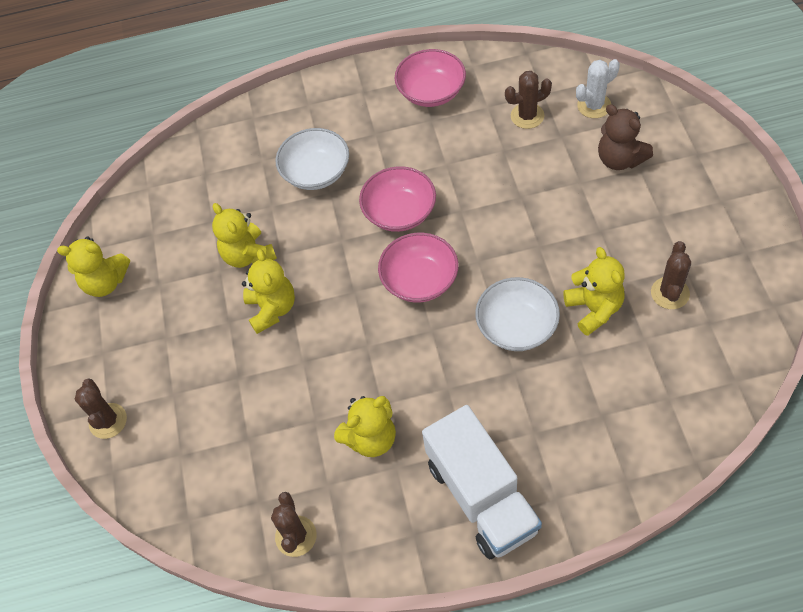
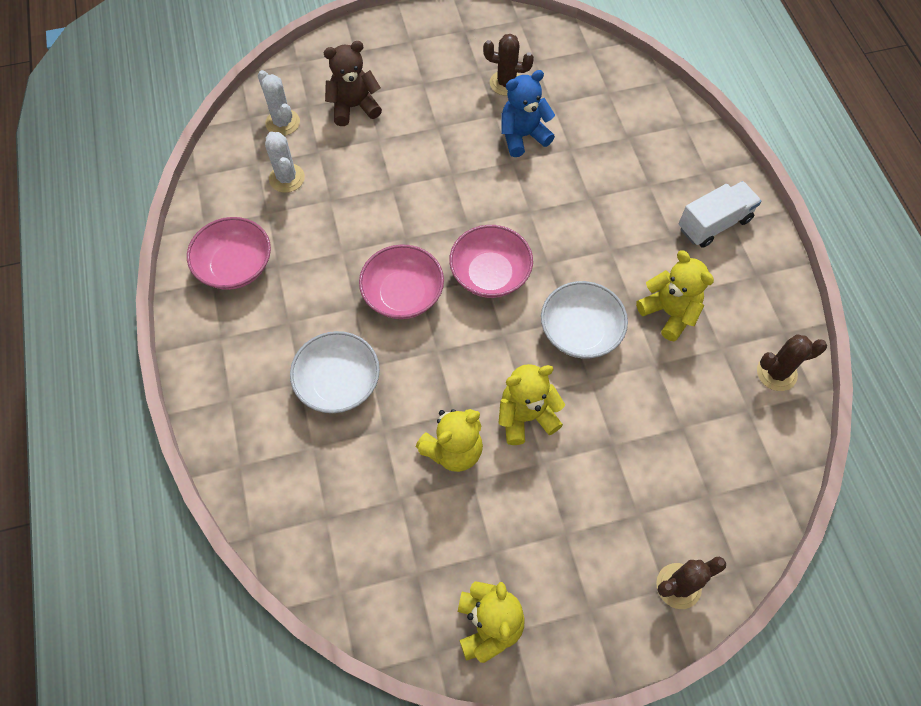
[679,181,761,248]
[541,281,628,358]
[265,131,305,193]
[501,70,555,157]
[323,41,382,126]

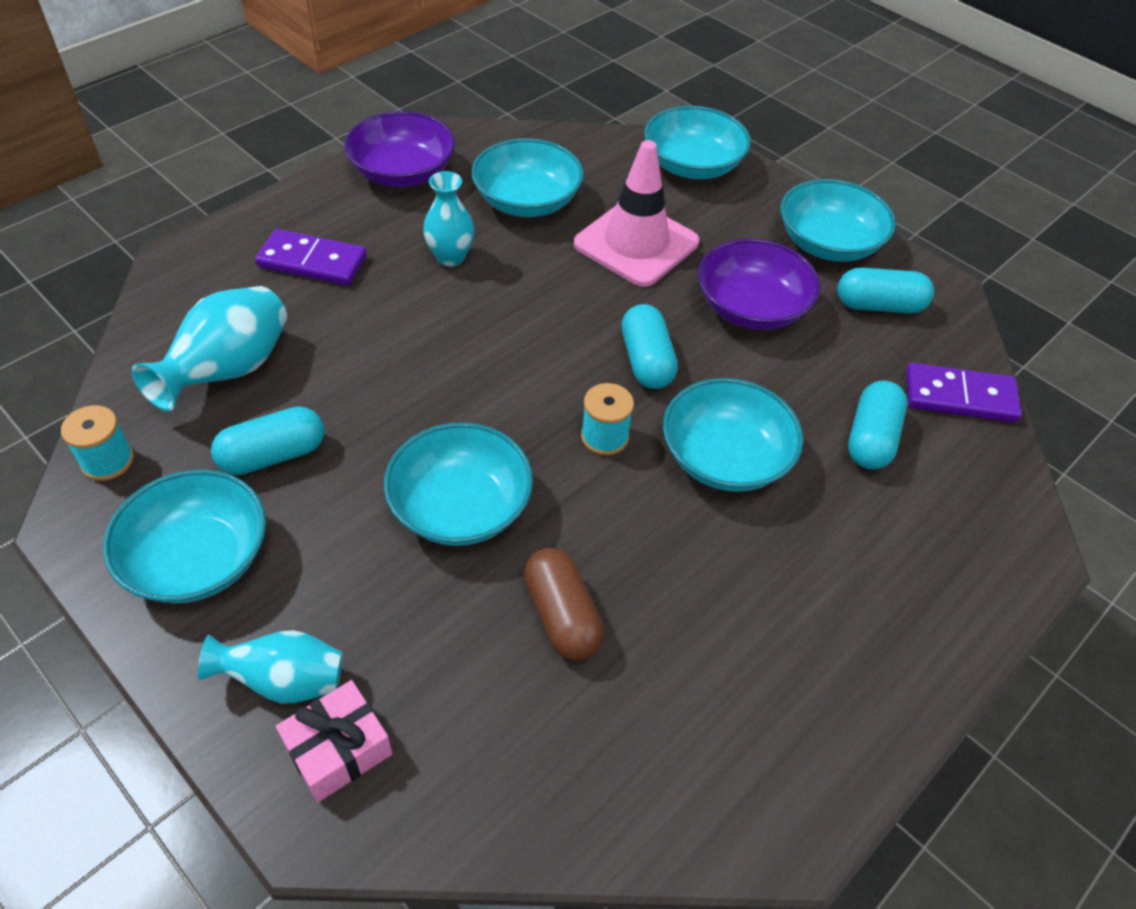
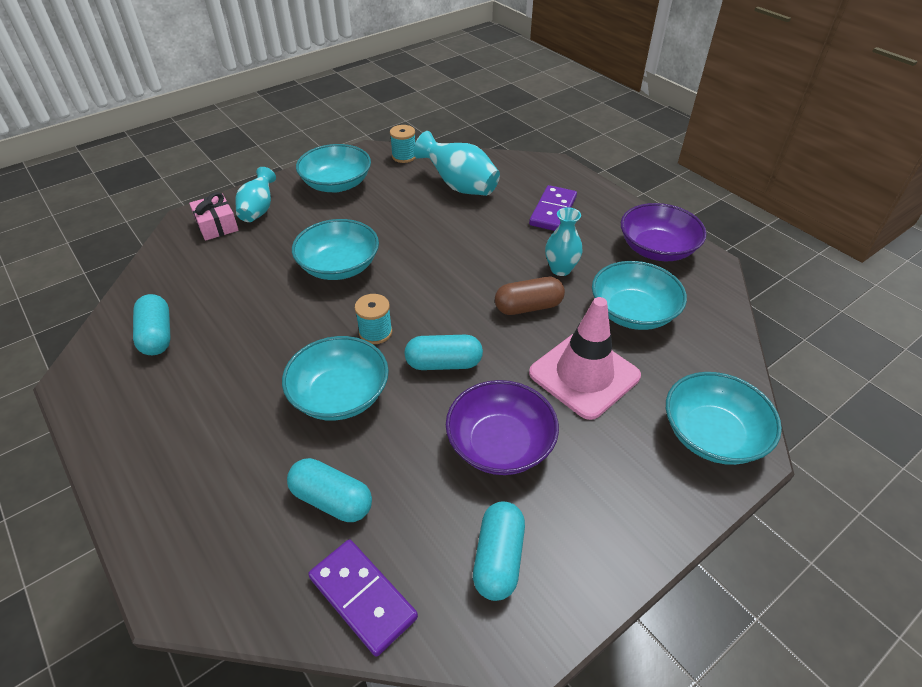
[133,294,171,355]
[495,277,565,315]
[781,179,896,262] (first image)
[308,539,418,657]

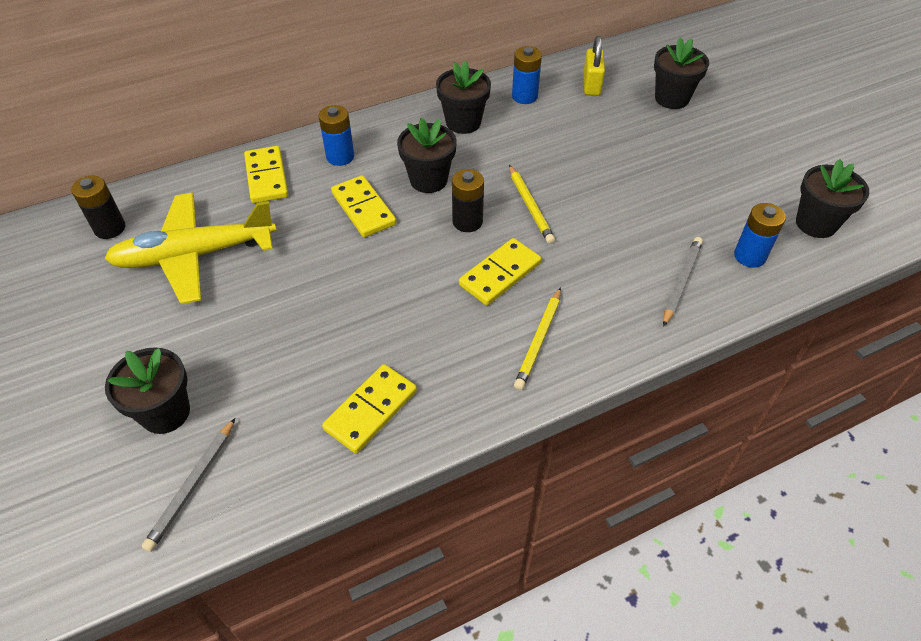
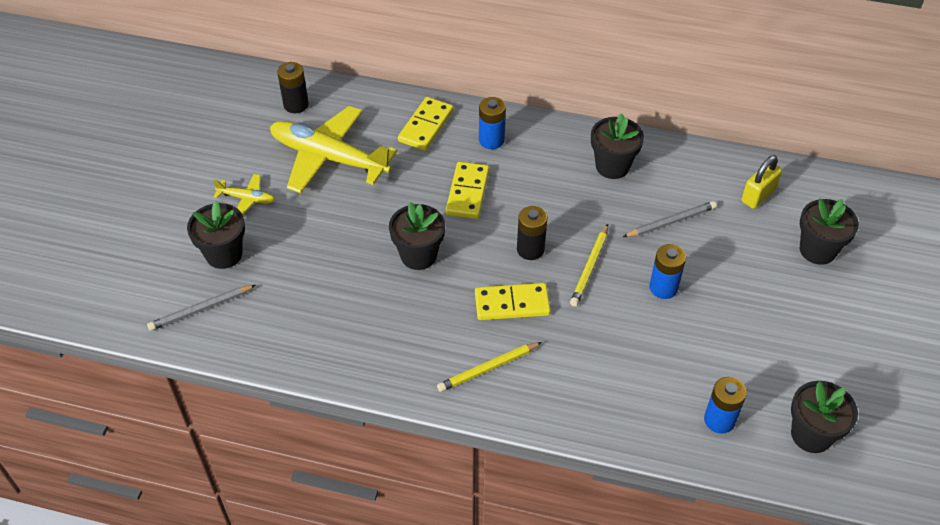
[322,364,417,454] (first image)
[389,202,445,270]
[650,244,686,299]
[623,201,717,237]
[213,174,275,215]

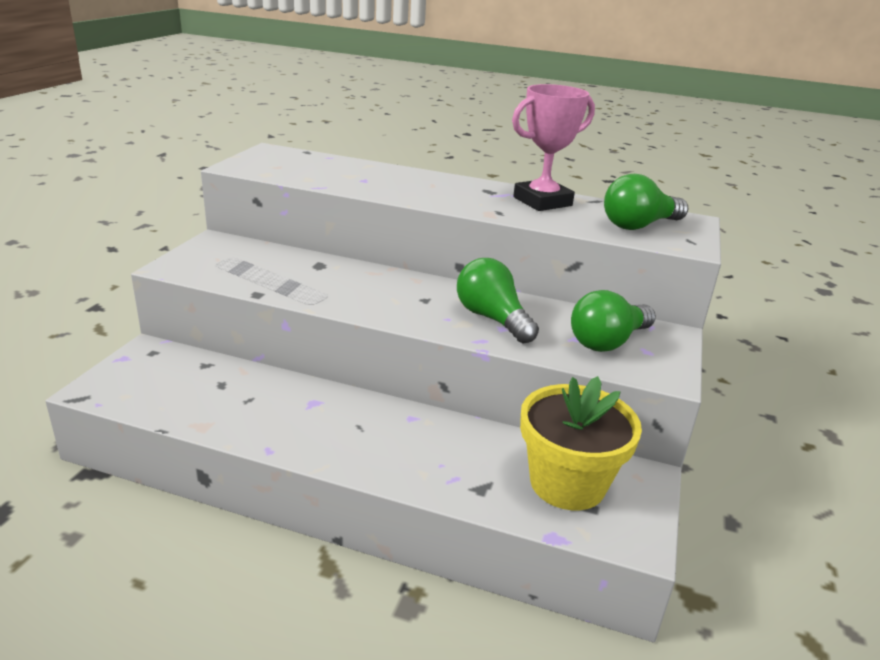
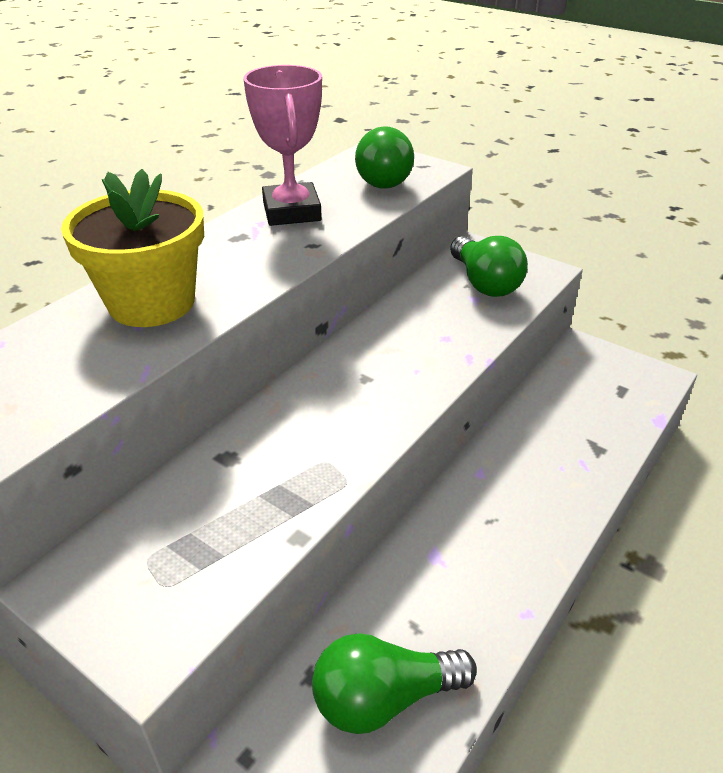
[312,633,477,734]
[61,169,204,327]

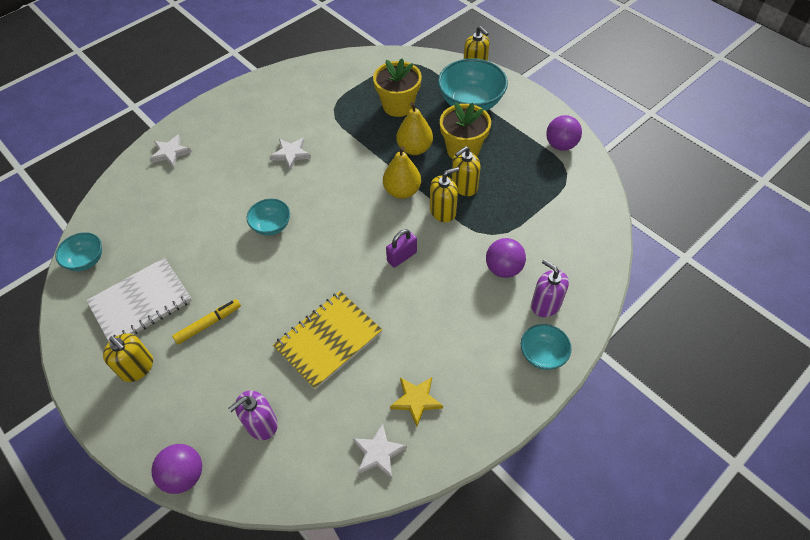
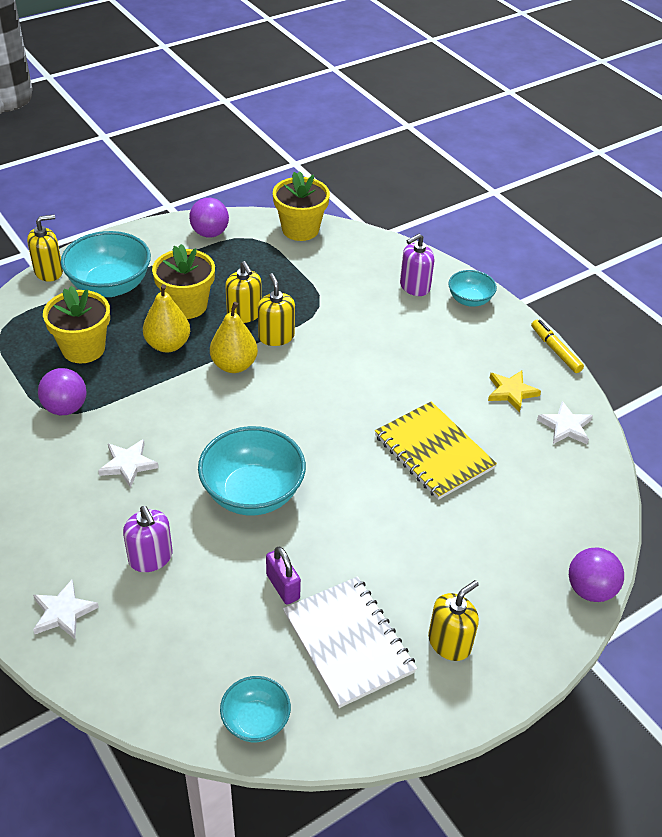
[531,320,584,373]
[123,506,173,572]
[198,426,306,515]
[266,547,301,605]
[38,368,87,415]
[273,171,330,241]

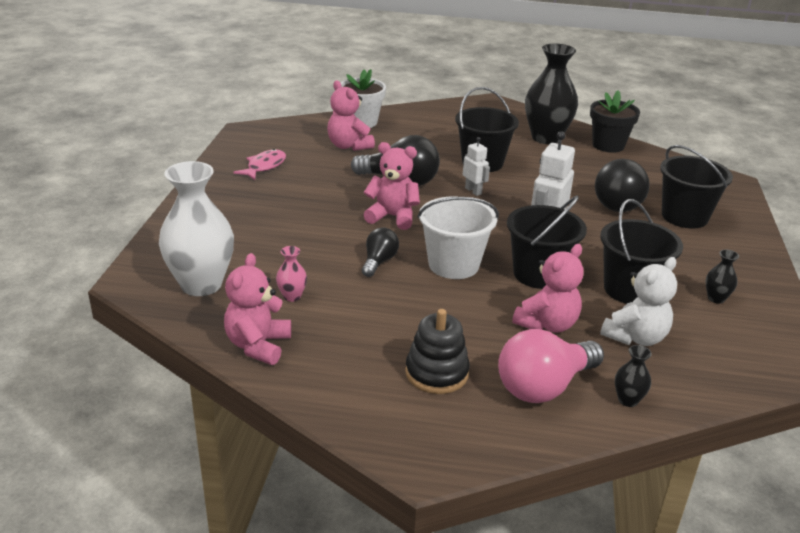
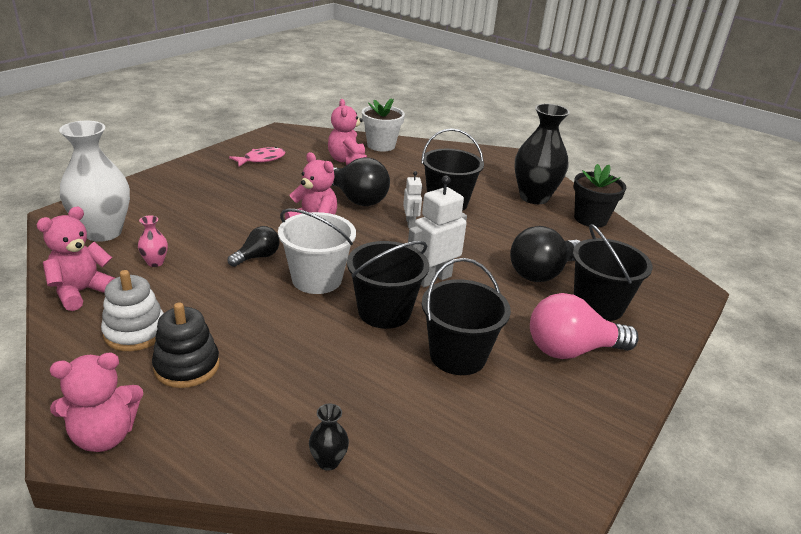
[530,293,639,359]
[50,353,143,452]
[600,257,677,346] (first image)
[705,249,739,304] (first image)
[101,270,164,351]

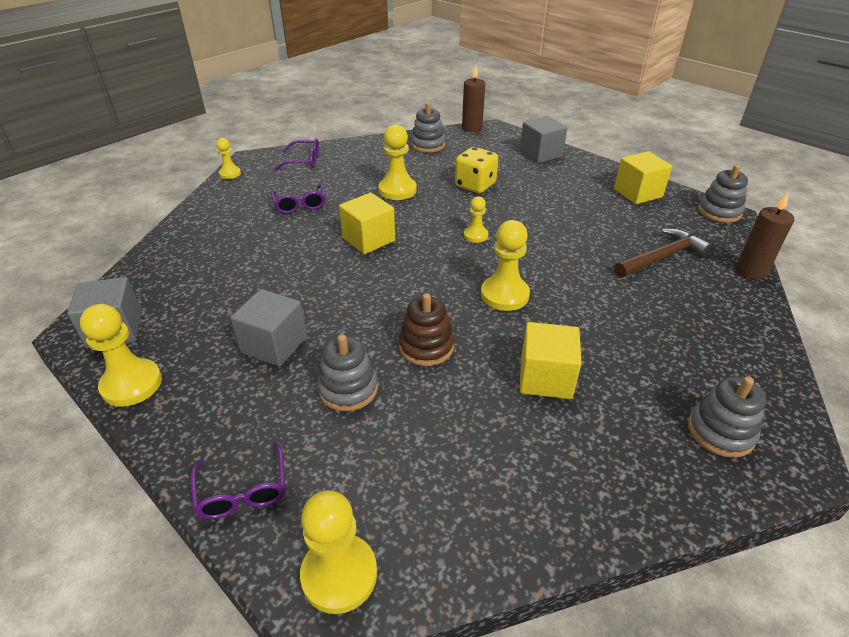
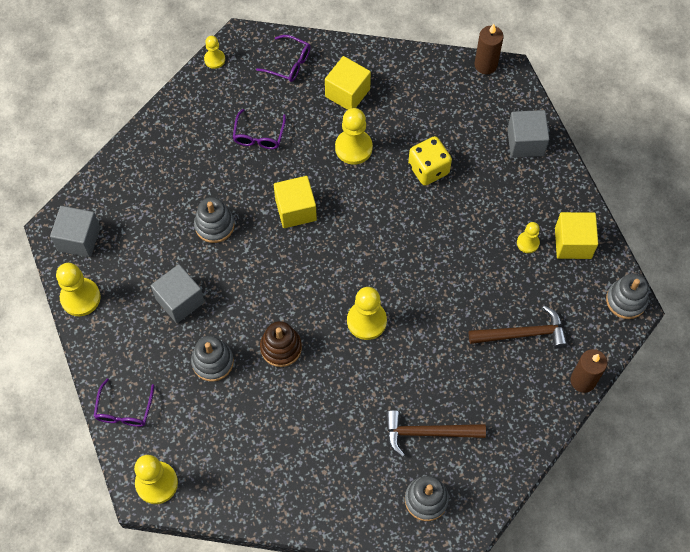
[194,197,235,243]
[517,222,540,253]
[325,56,371,110]
[386,410,486,457]

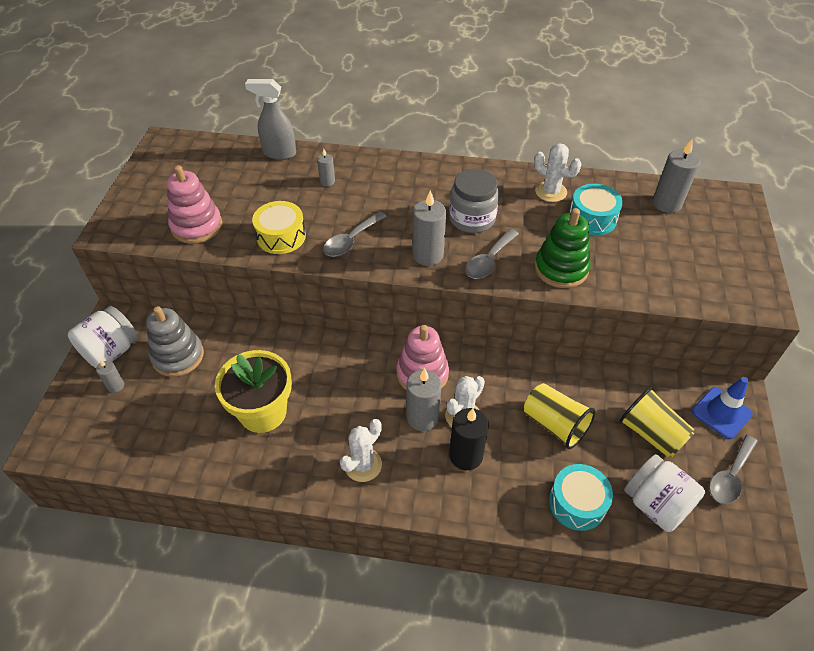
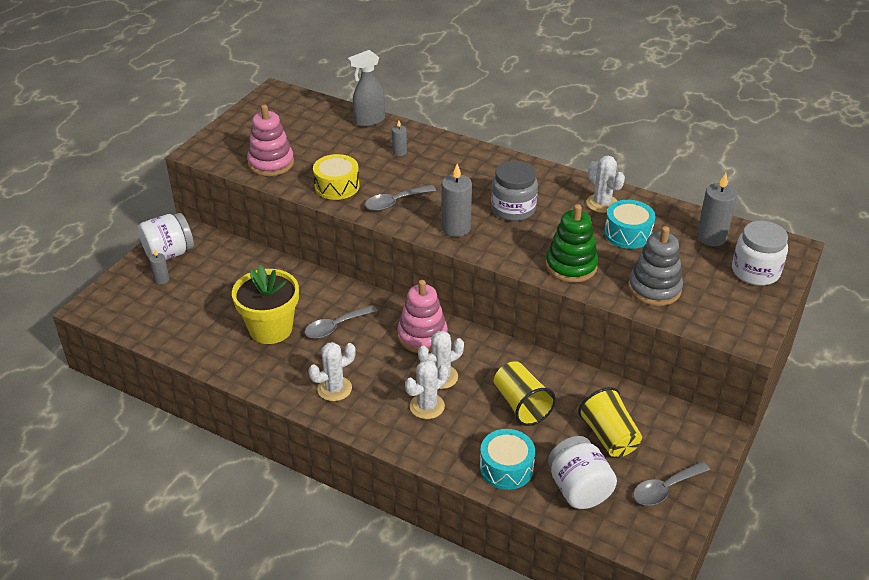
[628,226,683,306]
[348,50,385,127]
[407,368,441,431] (first image)
[405,359,448,419]
[305,305,377,339]
[692,377,753,439] (first image)
[732,221,788,286]

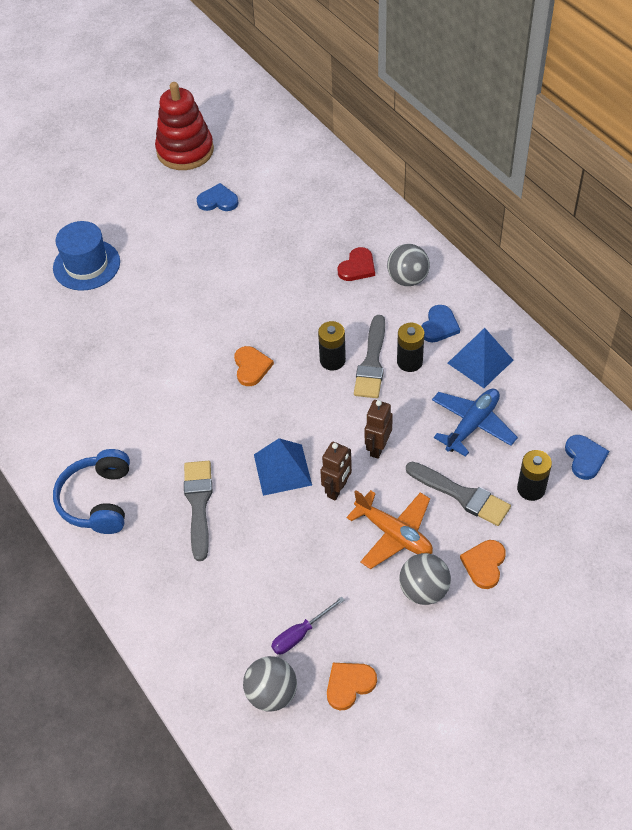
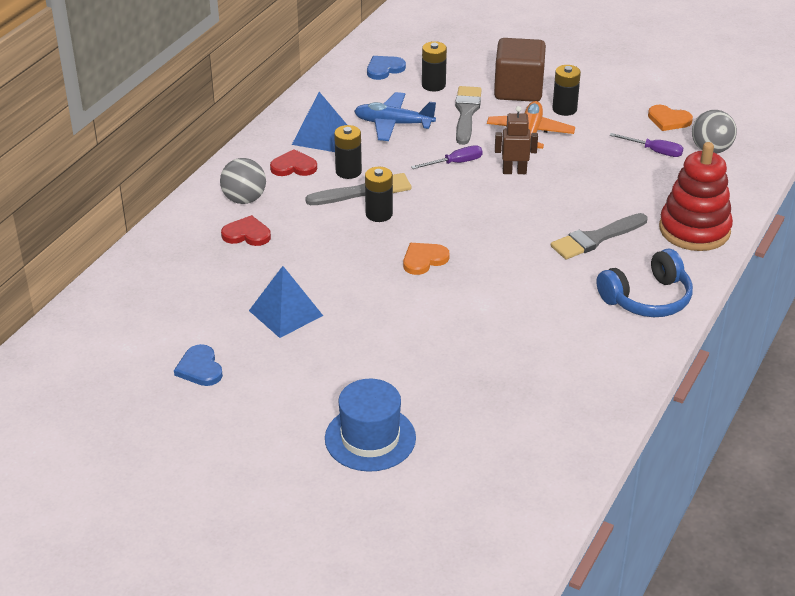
[659,142,733,251]
[249,266,323,338]
[411,145,483,169]
[552,65,581,116]
[270,149,317,176]
[494,38,546,102]

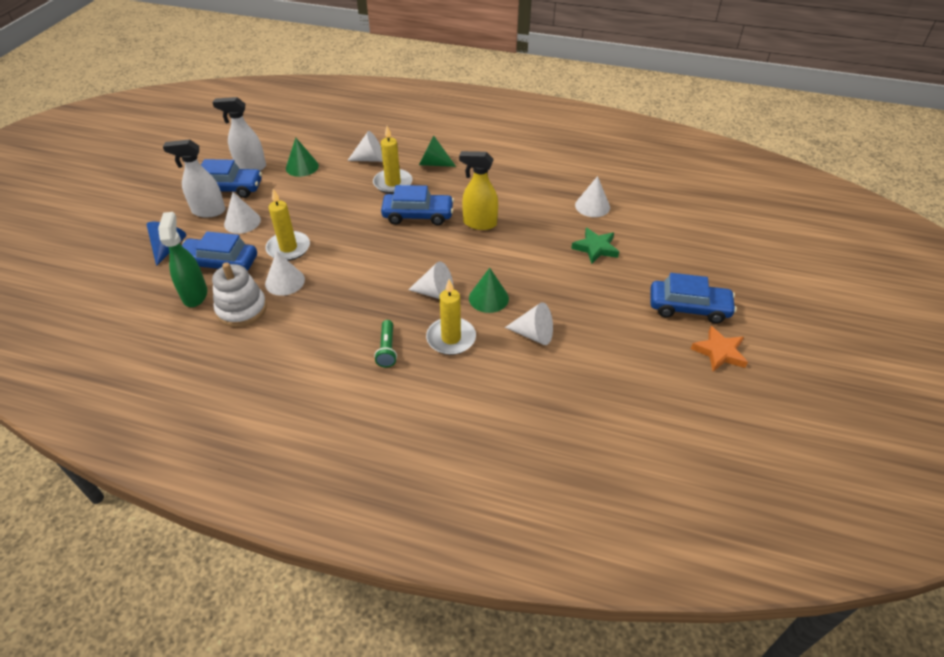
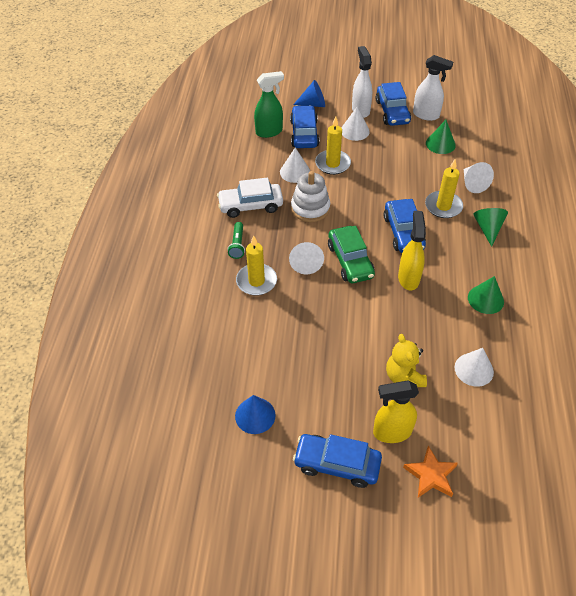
[413,55,453,121]
[291,171,330,222]
[227,222,245,259]
[468,276,504,314]
[505,302,553,345] (first image)
[386,334,427,387]
[293,434,382,488]
[403,446,458,497]
[217,178,283,218]
[235,395,276,434]
[328,226,375,283]
[373,381,419,443]

